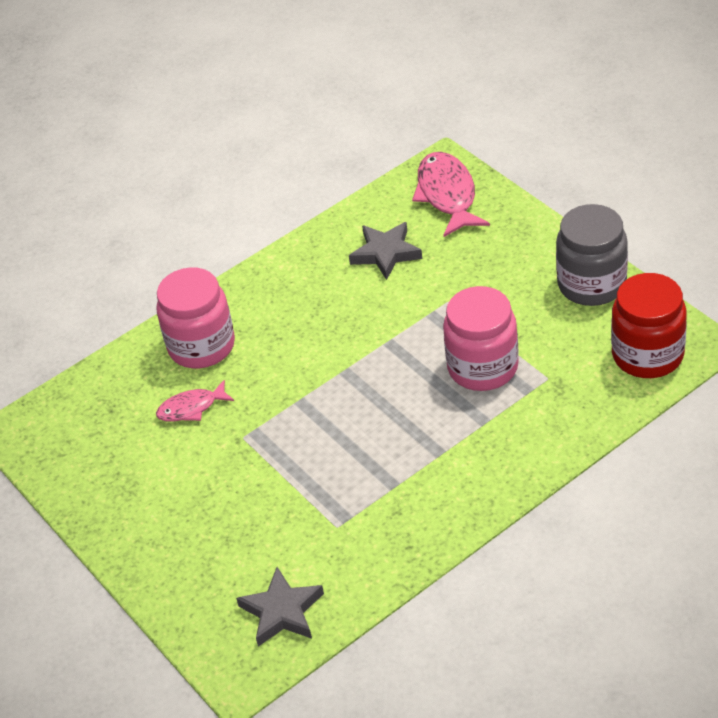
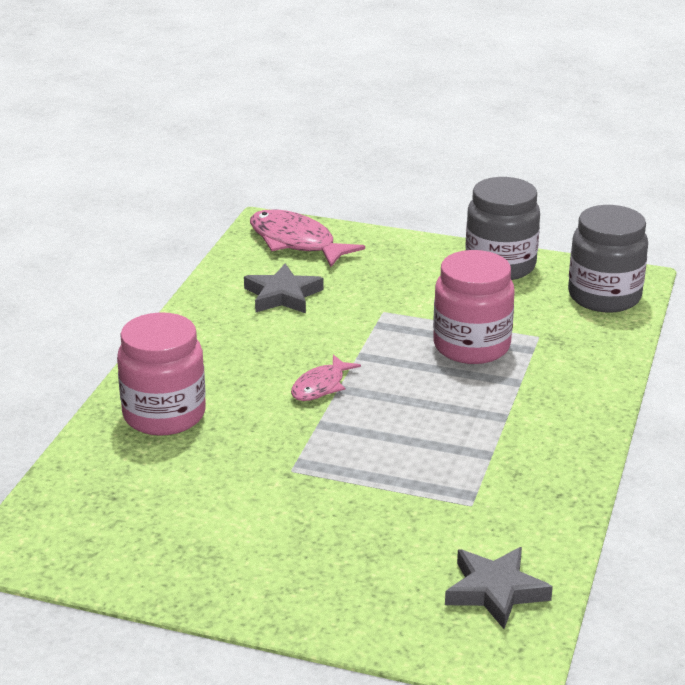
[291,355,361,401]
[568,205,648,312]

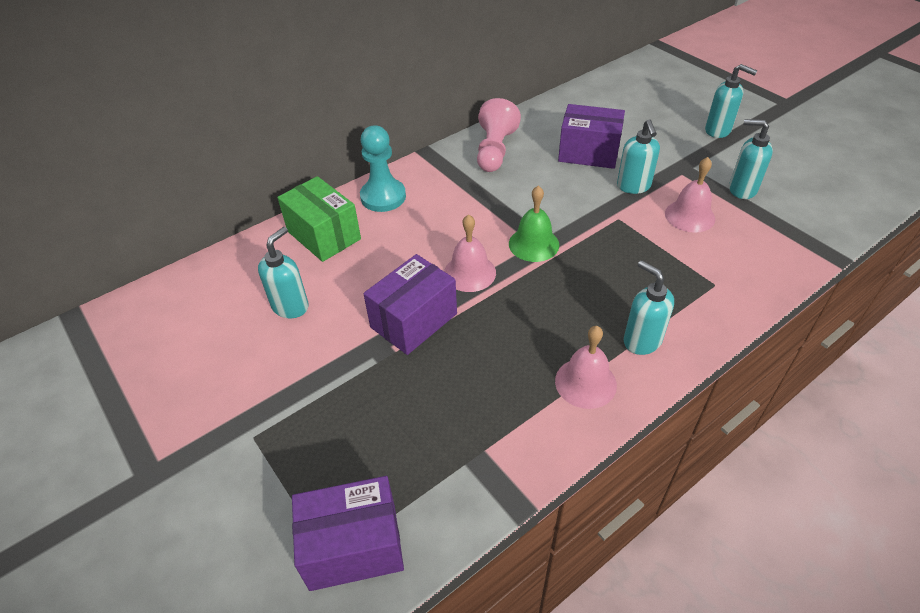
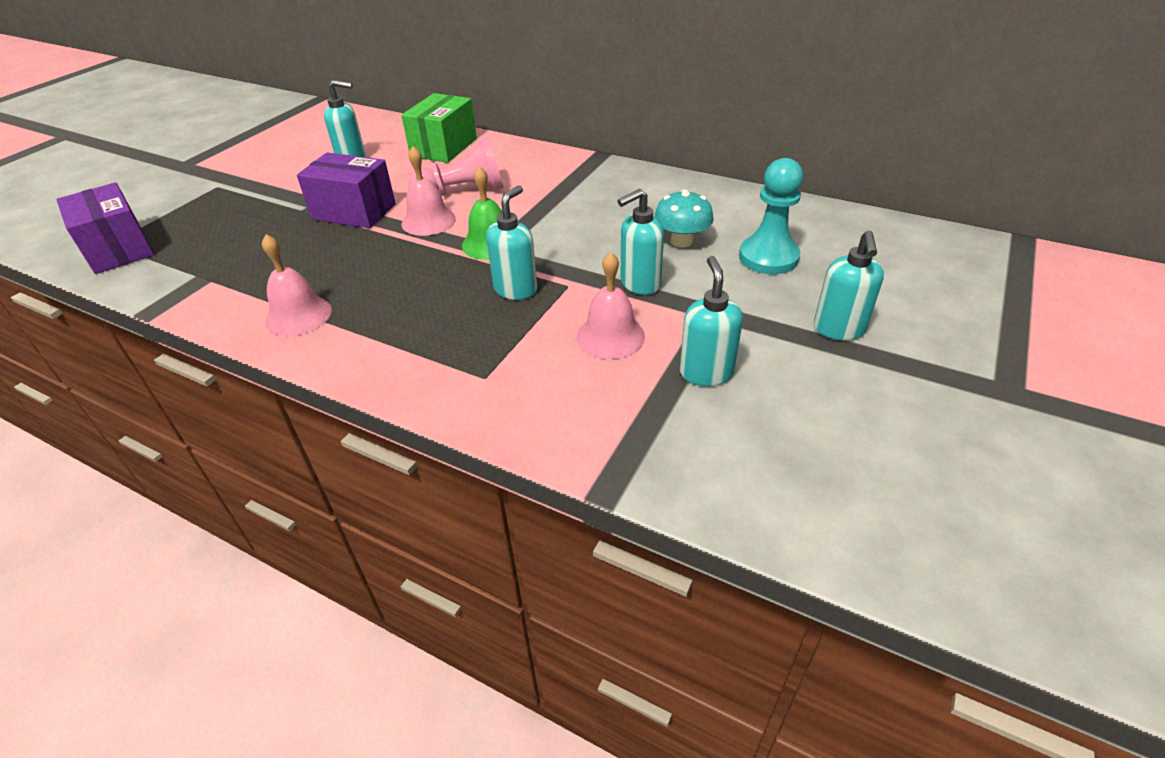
[739,158,803,274]
[409,137,504,195]
[654,189,714,247]
[486,185,537,300]

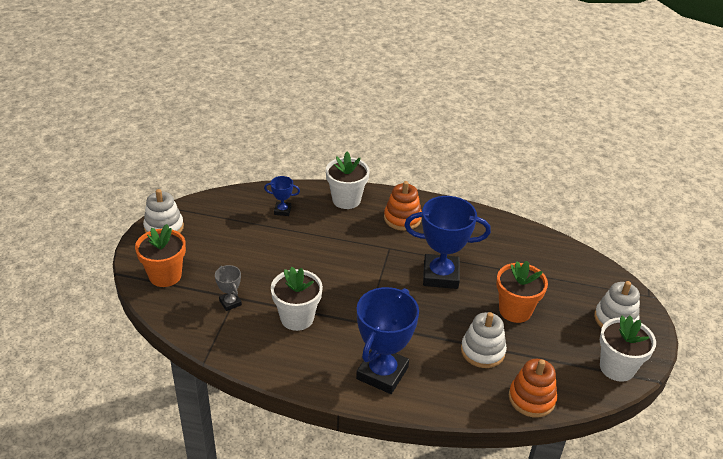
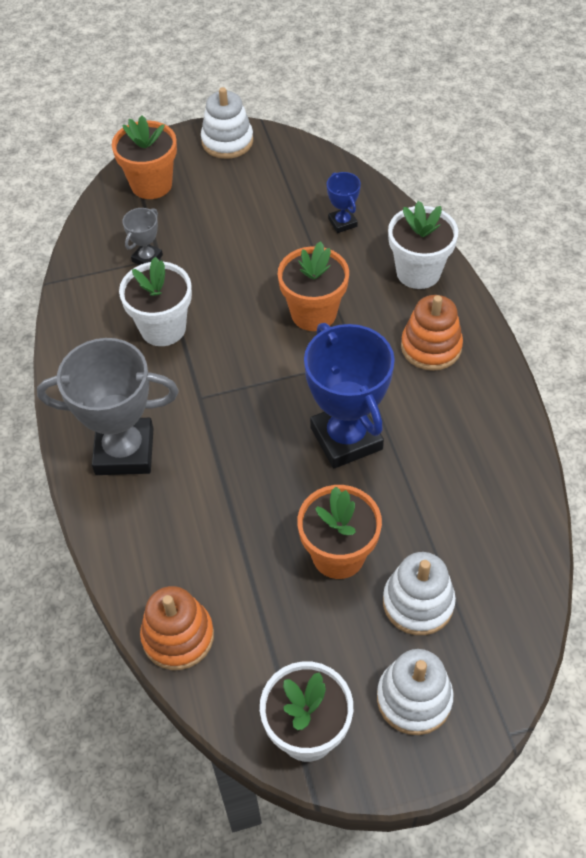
[37,338,179,475]
[383,552,456,635]
[278,241,349,331]

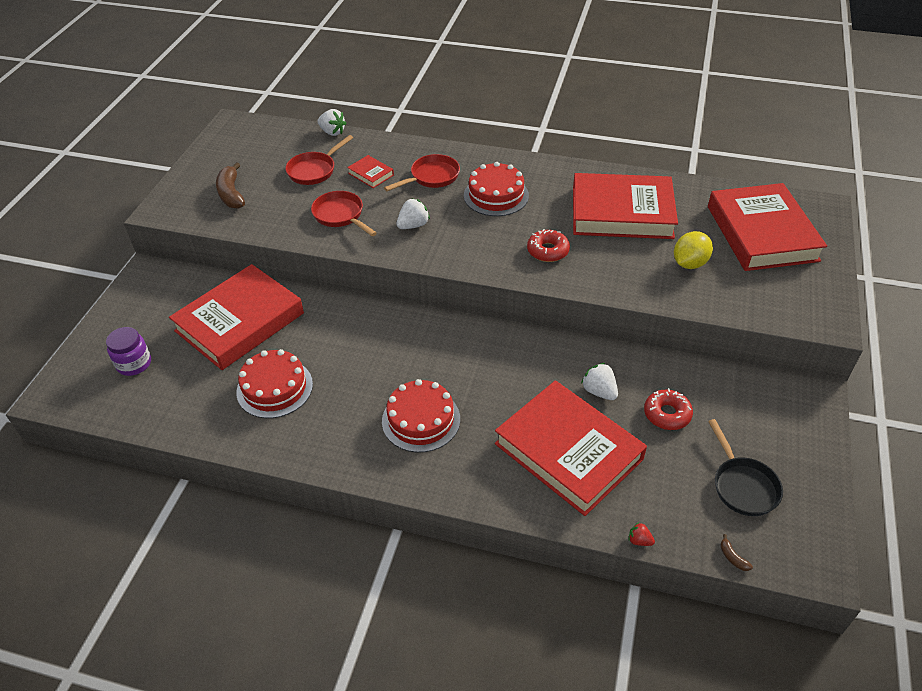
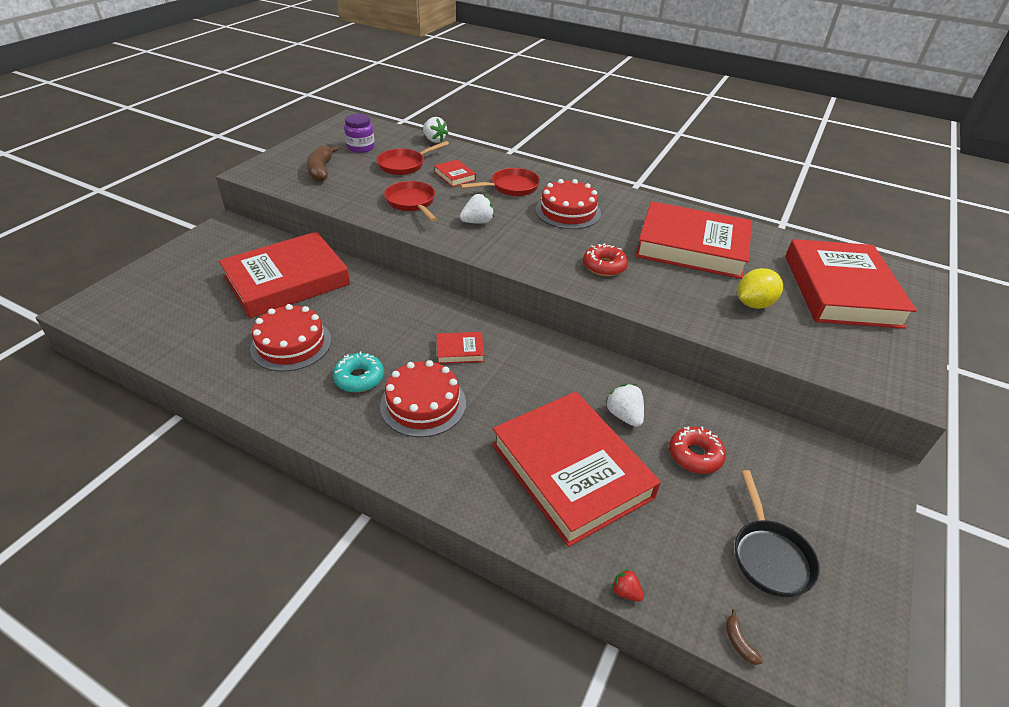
[344,114,375,153]
[333,351,384,392]
[436,332,484,364]

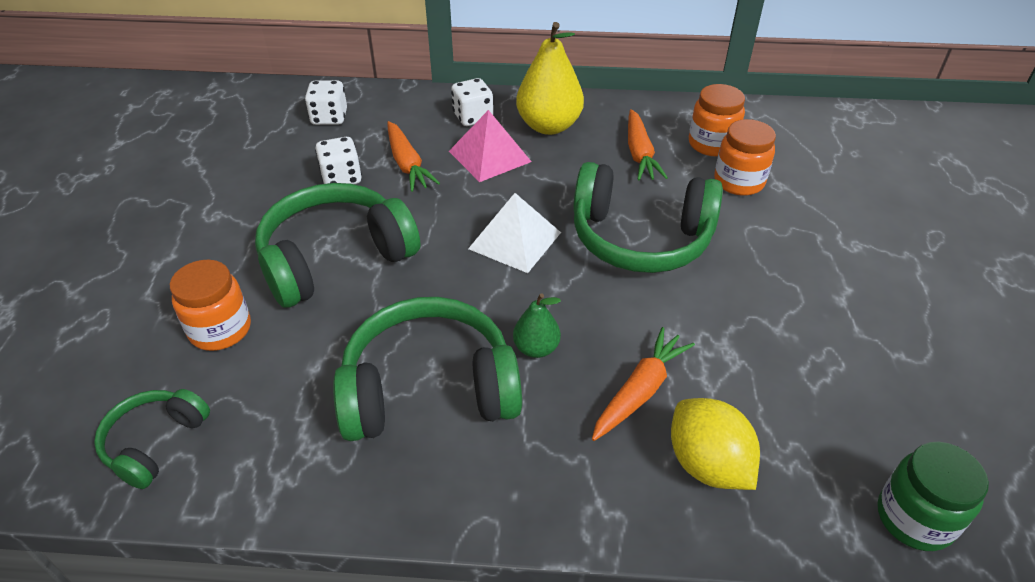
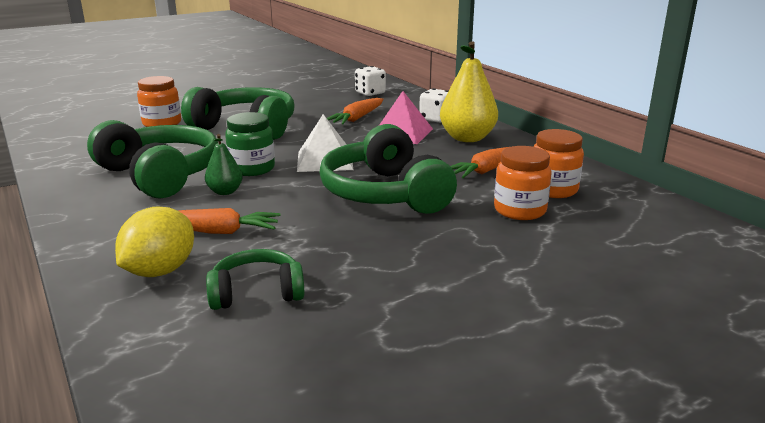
[206,249,305,310]
[315,137,362,184] (first image)
[225,112,275,176]

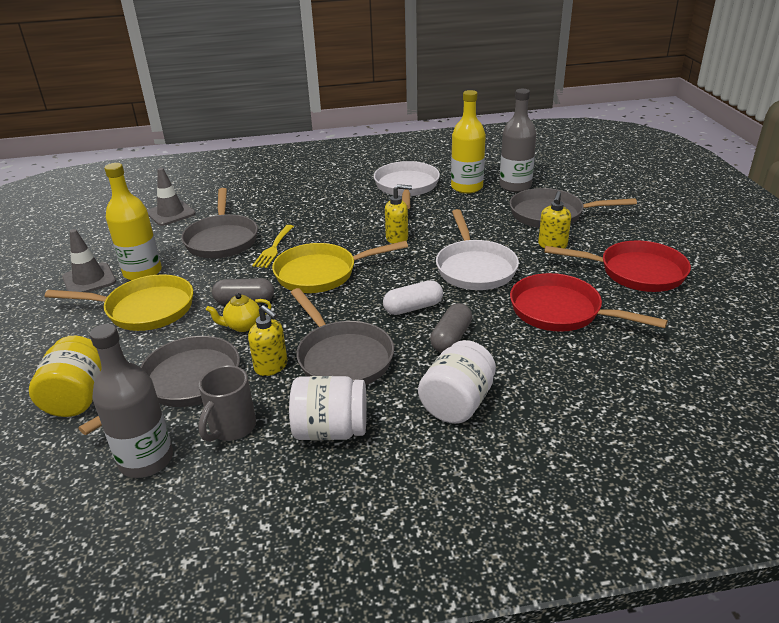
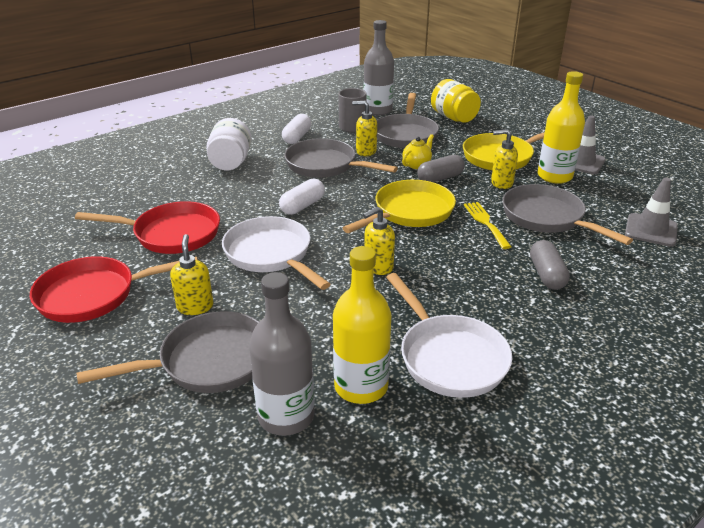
[282,114,311,144]
[530,240,570,290]
[491,129,518,189]

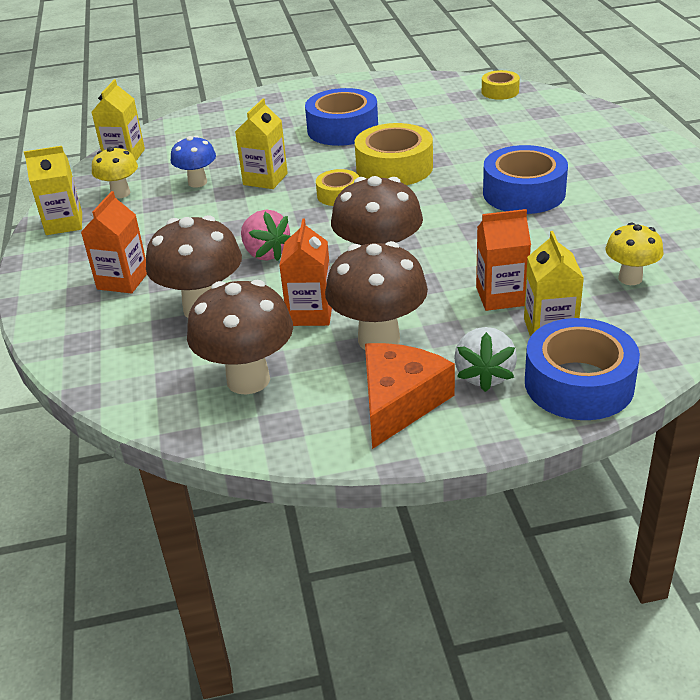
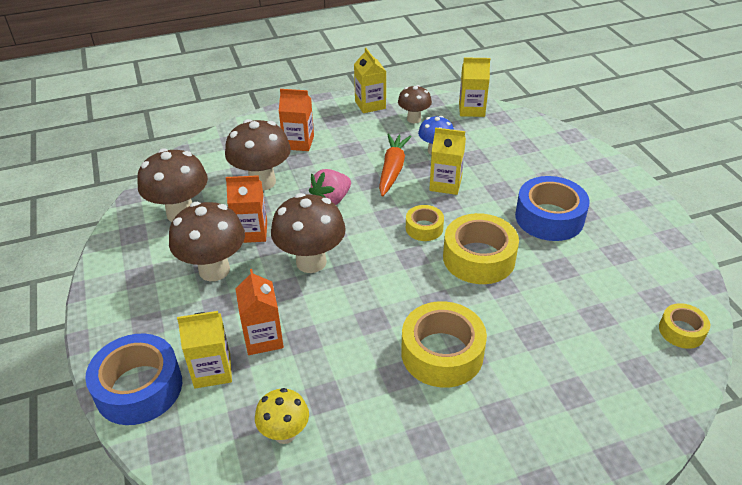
[398,85,432,124]
[365,343,455,449] (first image)
[454,327,517,392] (first image)
[401,301,487,388]
[379,133,412,196]

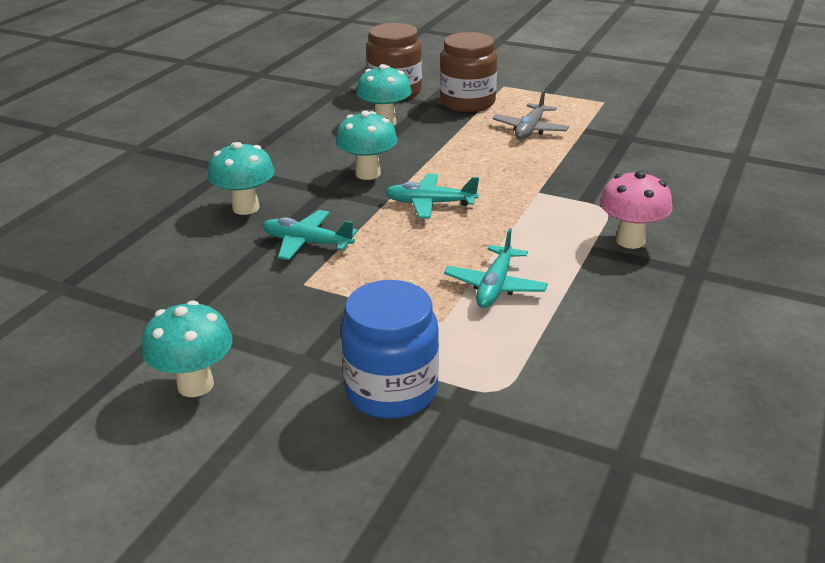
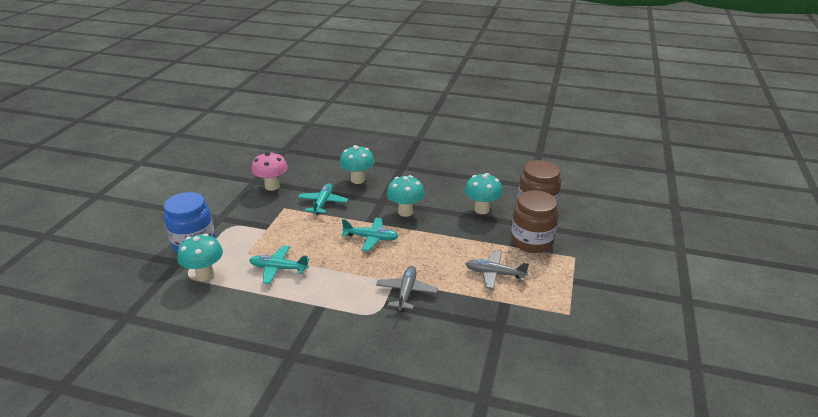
[177,233,223,281]
[342,218,399,251]
[251,152,288,191]
[376,266,438,311]

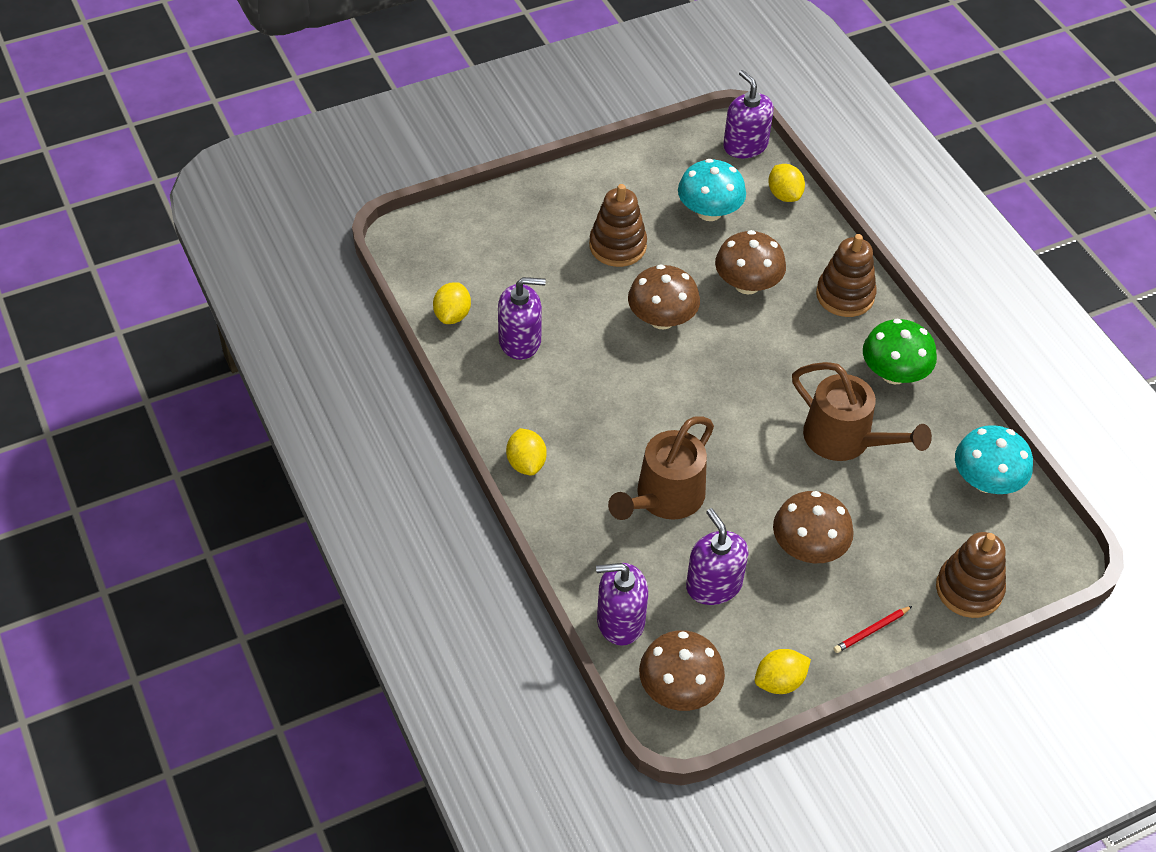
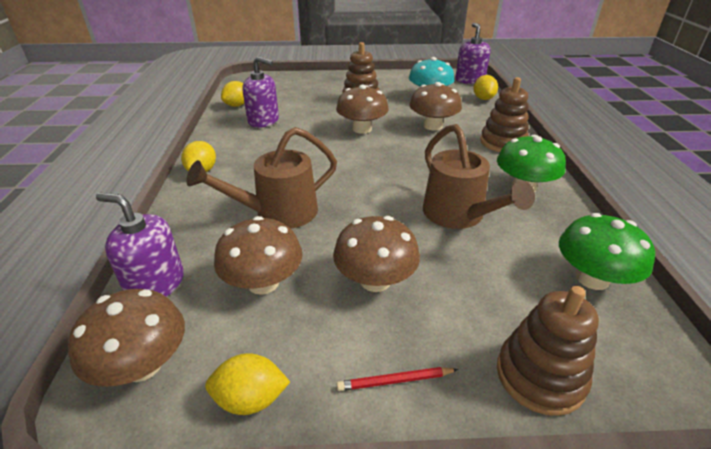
[214,216,303,295]
[559,213,655,290]

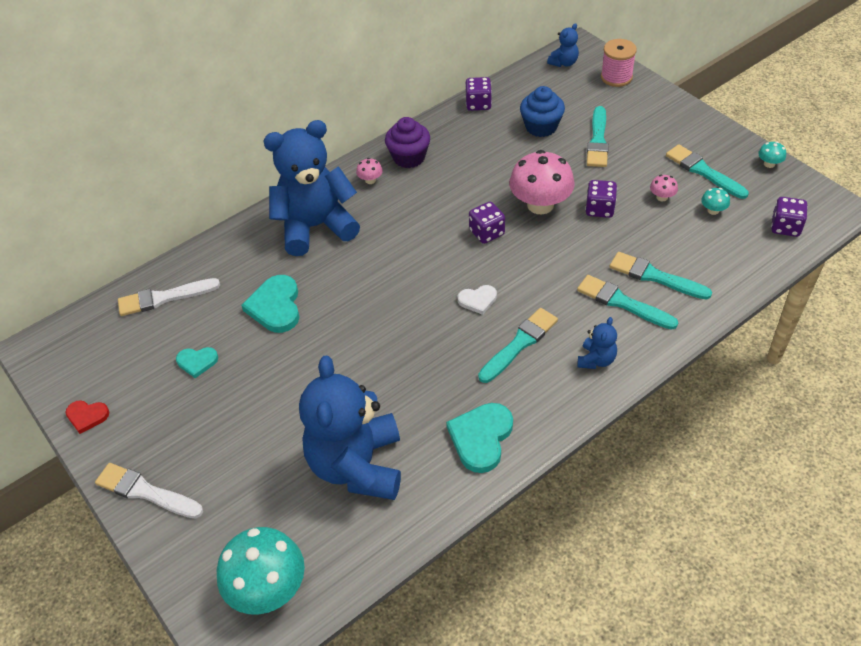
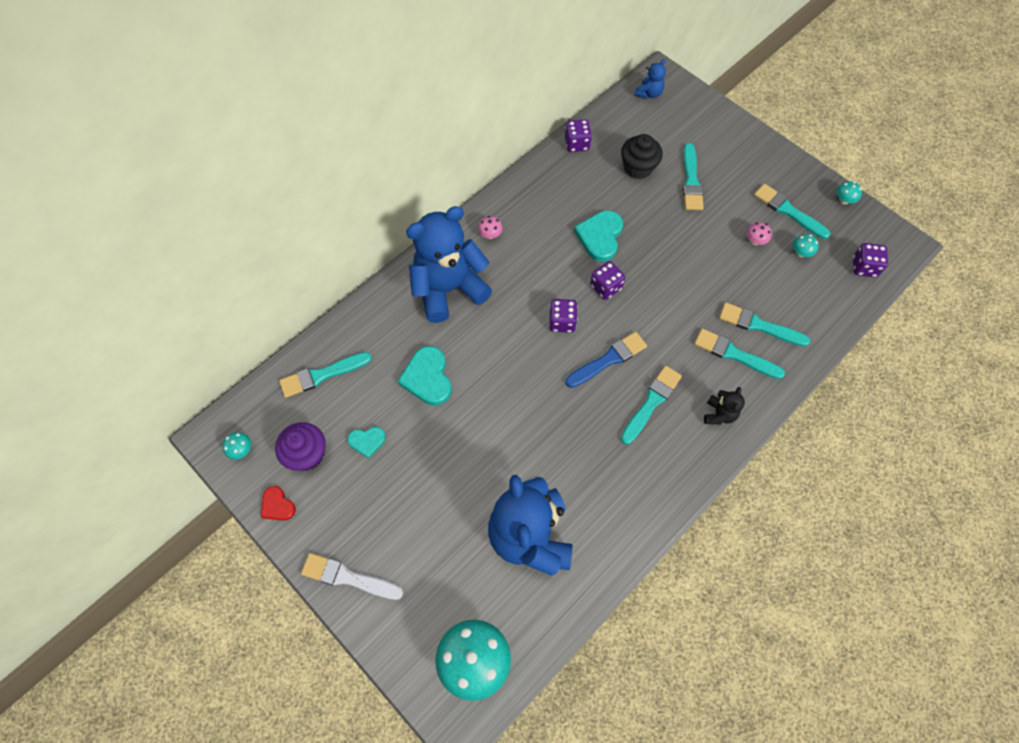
[261,486,296,521]
[279,352,372,398]
[275,422,326,471]
[574,210,623,262]
[565,332,647,388]
[509,150,574,214] (first image)
[621,134,663,179]
[704,387,745,424]
[549,299,578,333]
[601,39,637,87] (first image)
[222,432,251,460]

